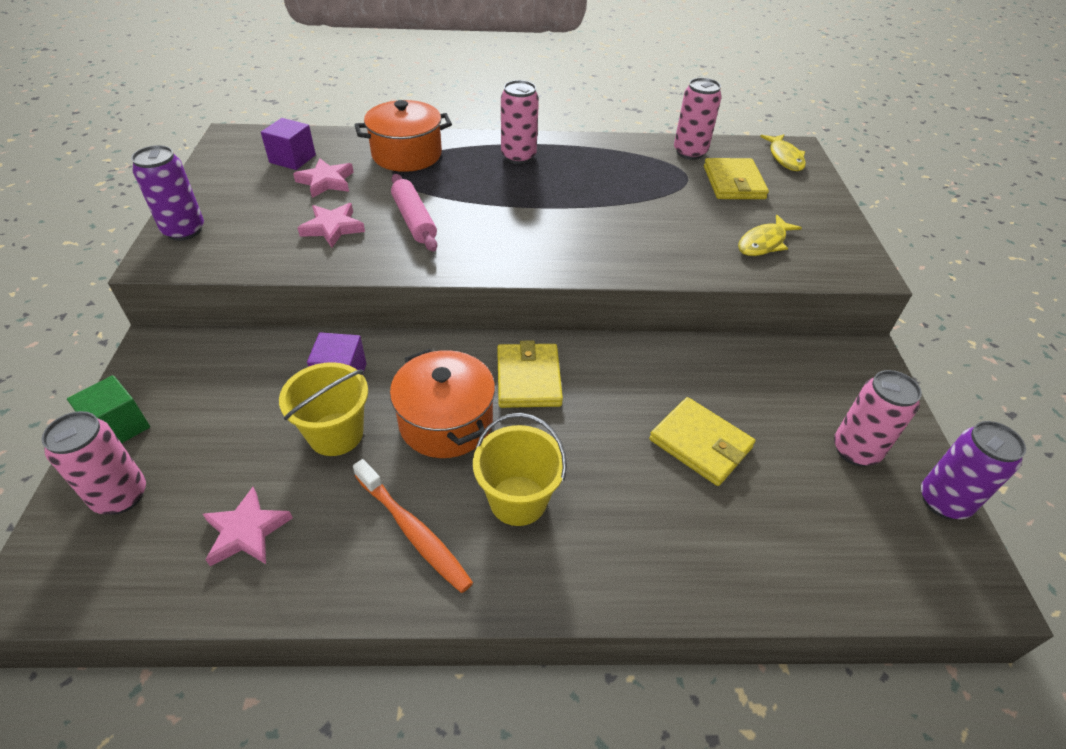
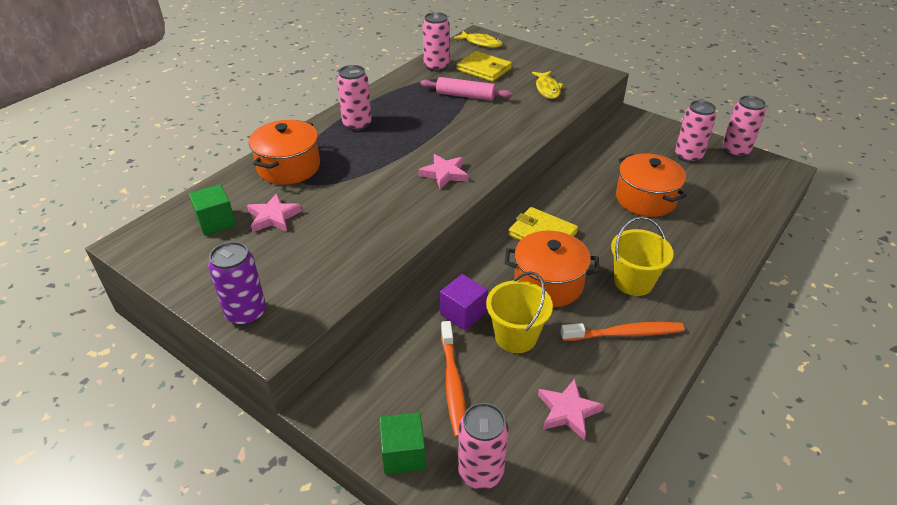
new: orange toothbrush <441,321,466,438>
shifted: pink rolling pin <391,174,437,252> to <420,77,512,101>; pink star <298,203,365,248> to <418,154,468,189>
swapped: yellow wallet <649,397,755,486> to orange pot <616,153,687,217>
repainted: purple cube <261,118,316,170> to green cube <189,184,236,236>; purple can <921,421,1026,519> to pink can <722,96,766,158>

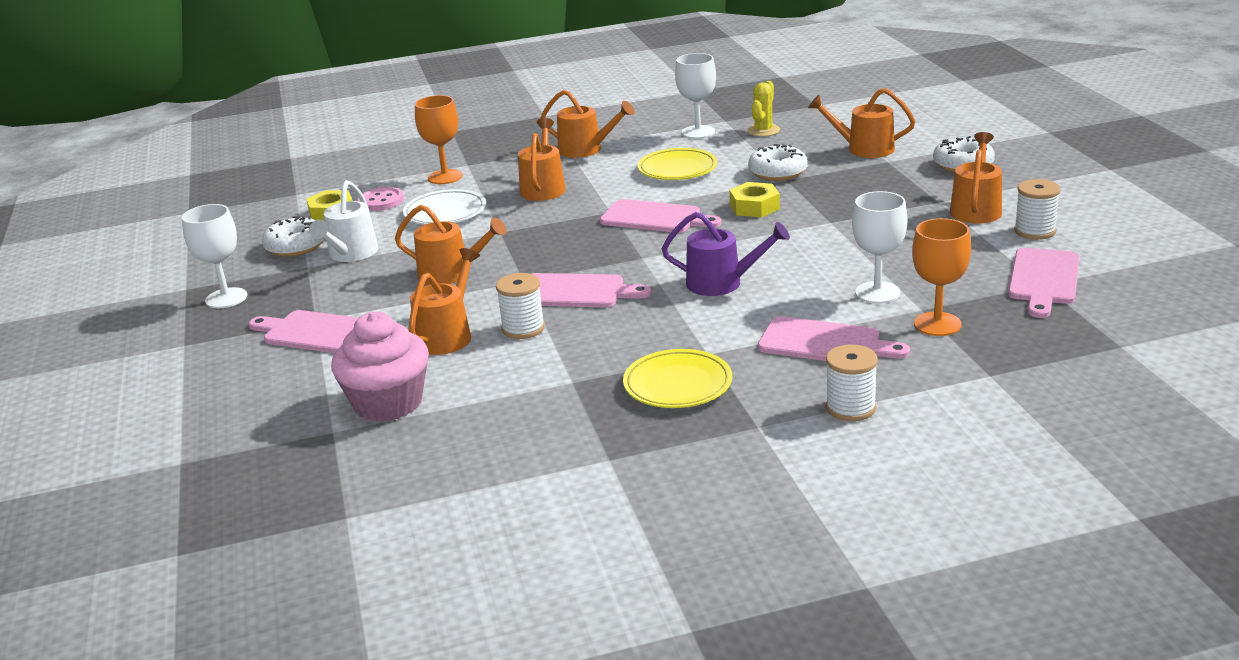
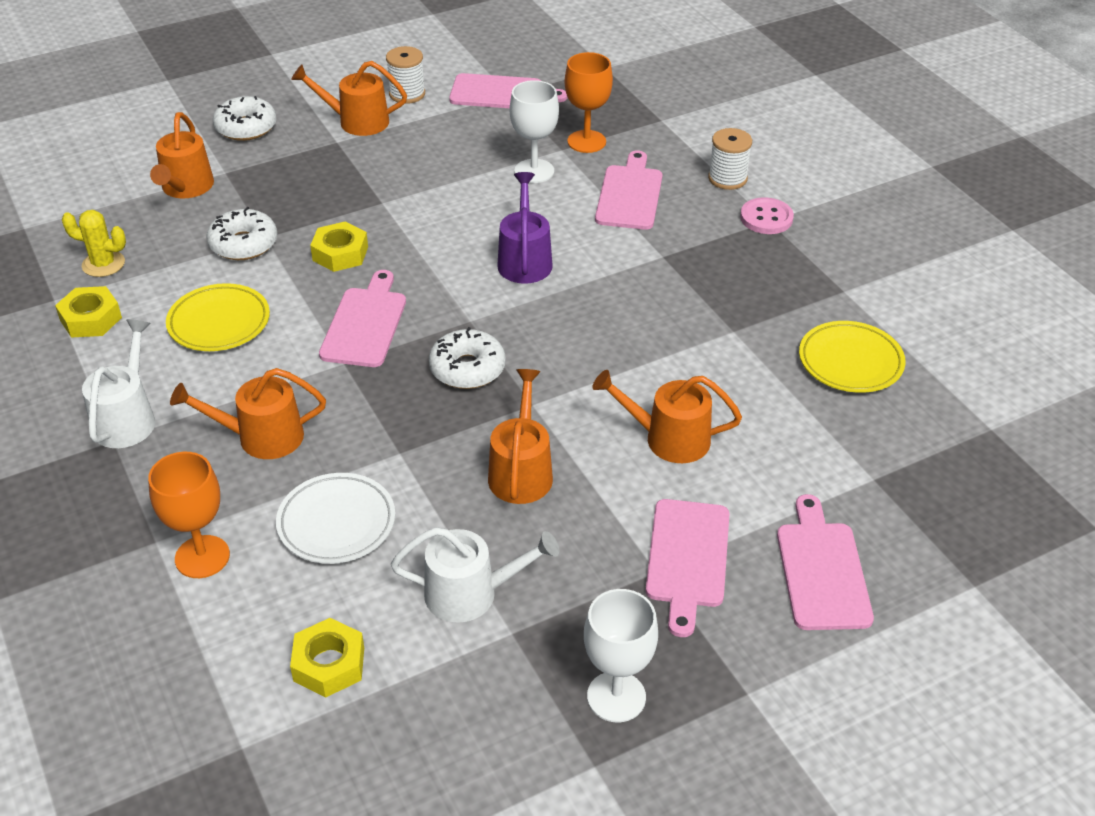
gone: white spool <496,273,545,339>; pink cupcake <331,312,429,422>
shifted: pink button <358,187,404,211> to <740,197,794,234>; white donut <262,216,324,257> to <429,327,506,389>; pink cutting board <532,273,651,307> to <777,494,874,630>; yellow plate <623,349,732,408> to <799,321,906,393>
swapped: white goblet <675,53,716,139> to yellow nut <55,286,122,337>
repainted: orange watering can <540,90,634,158> to white watering can <82,319,155,448>

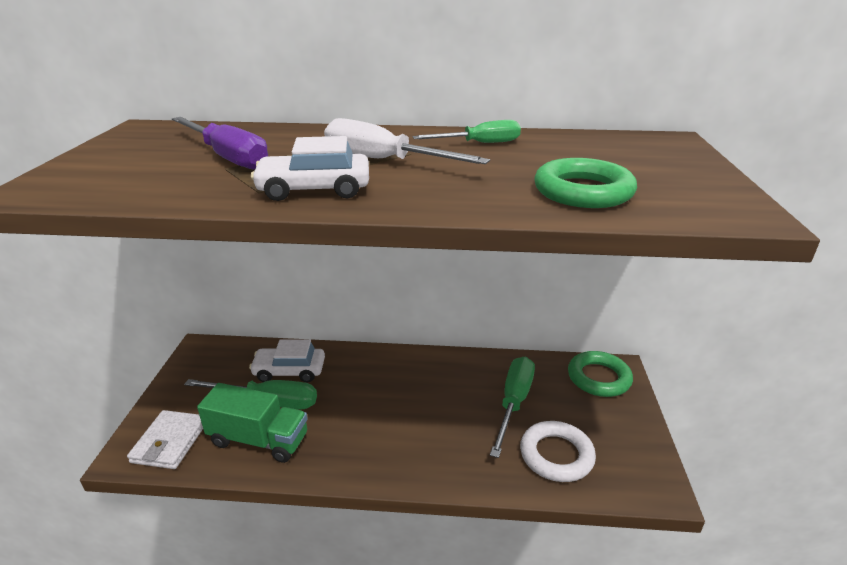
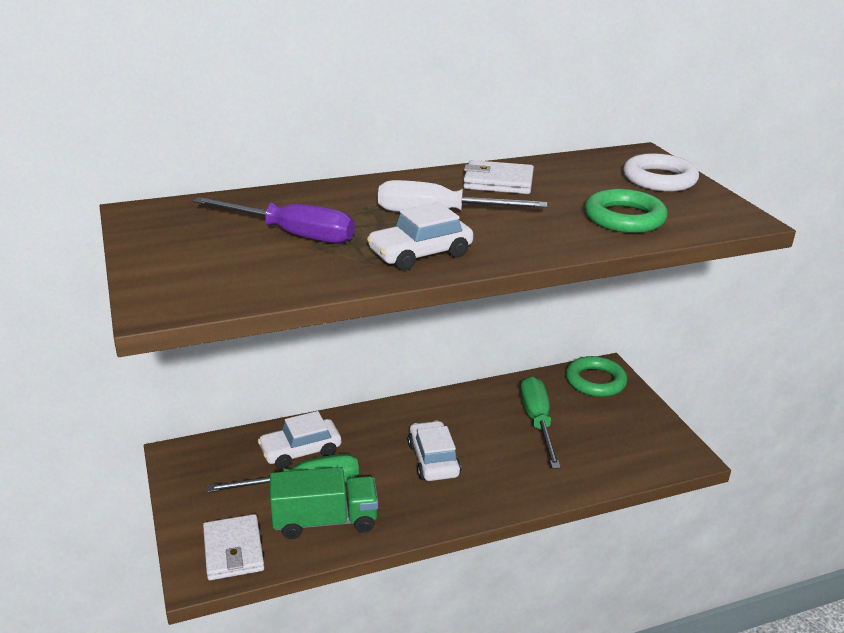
new: white car <408,421,461,481>
shifted: white ring <520,421,596,482> to <623,153,699,192>
swapped: green screwdriver <412,120,521,143> to white wallet <463,160,534,194>

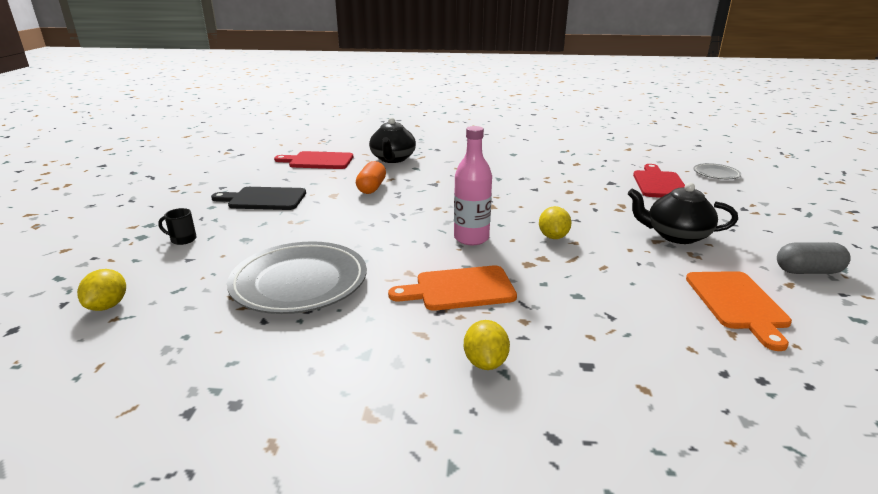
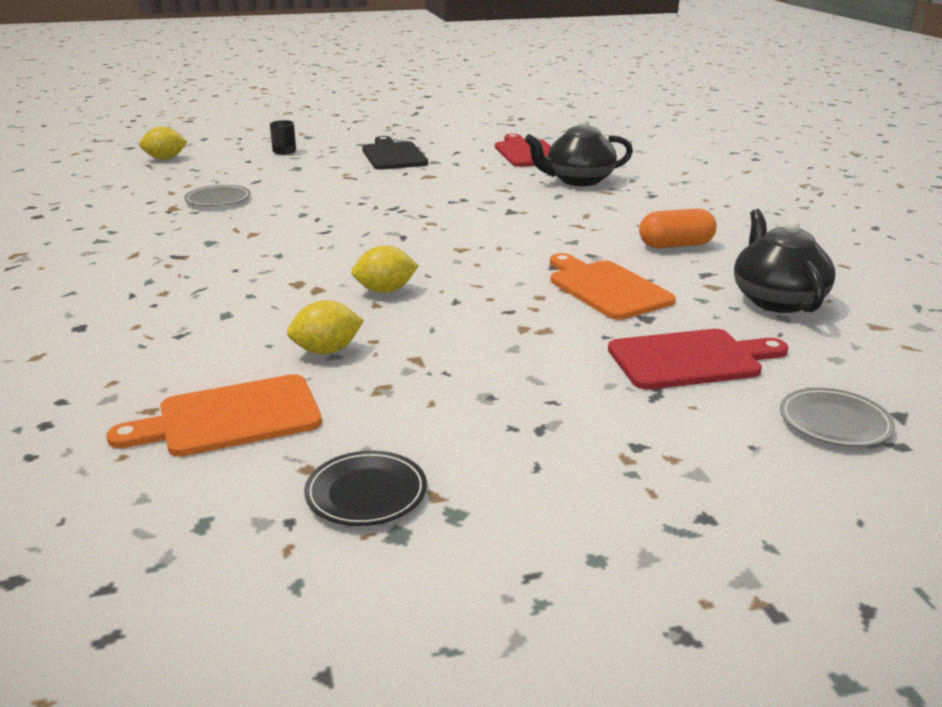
gone: pink bottle <454,126,492,245>
shifted: orange capsule <356,161,386,194> to <639,208,717,248>; black teapot <628,182,738,244> to <734,209,836,313>; orange cutting board <388,265,517,311> to <550,253,676,320>; yellow lemon <464,320,510,370> to <287,300,364,354>
swapped: grey capsule <777,242,851,274> to black plate <304,451,427,526>
scaled: grey plate <227,241,367,314> = <184,185,251,206> x0.48

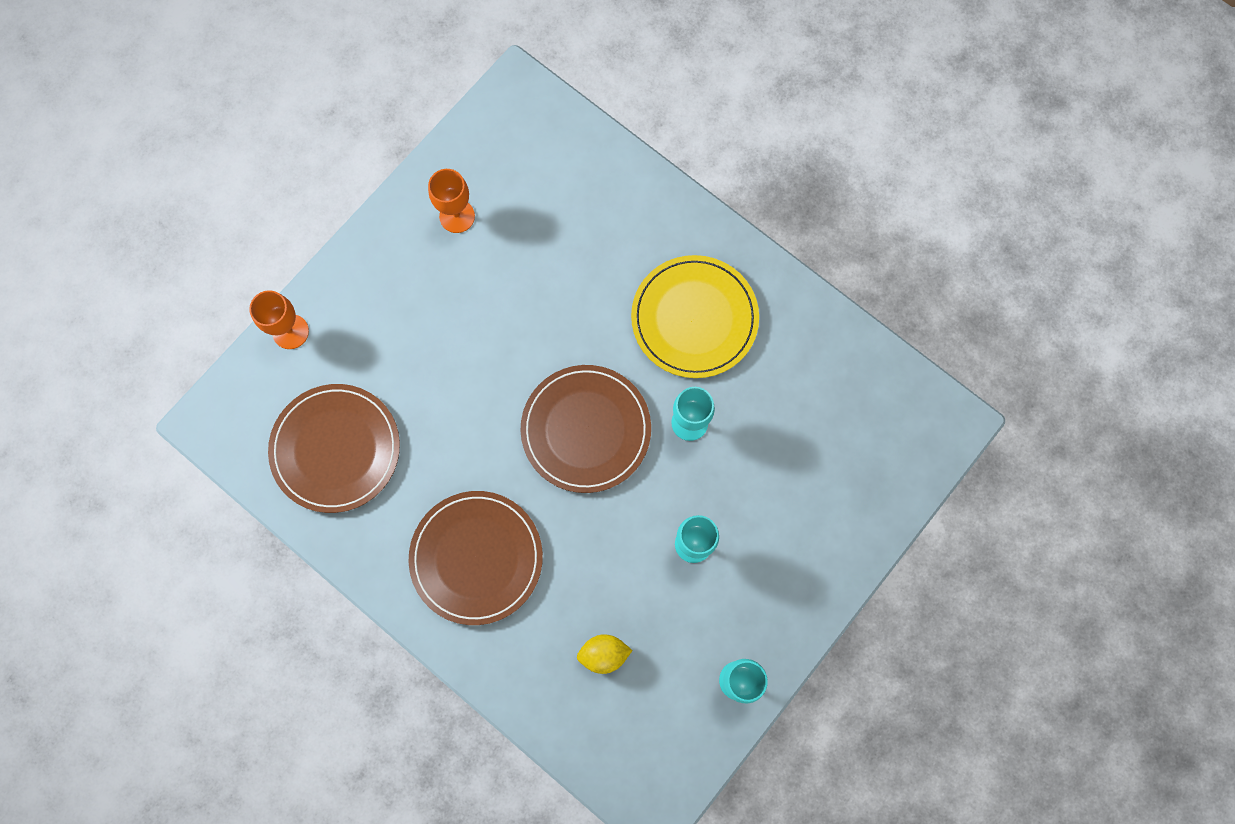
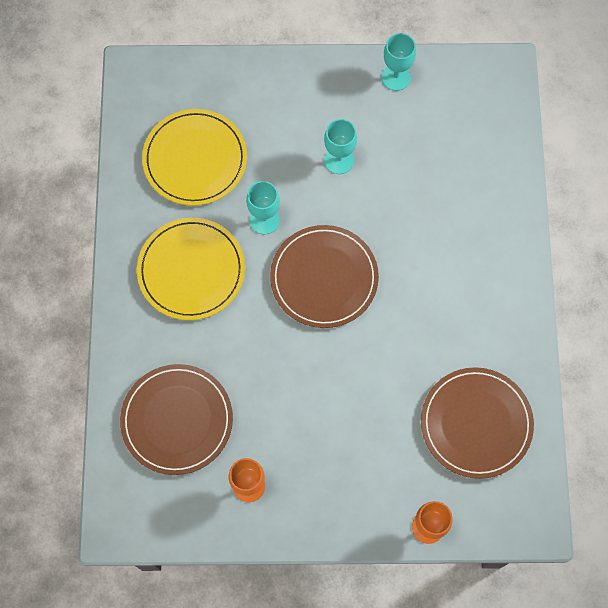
gone: yellow lemon <577,634,633,674>
new: yellow plate <142,109,247,206>
shifted: brown plate <409,491,543,625> to <120,364,233,475>

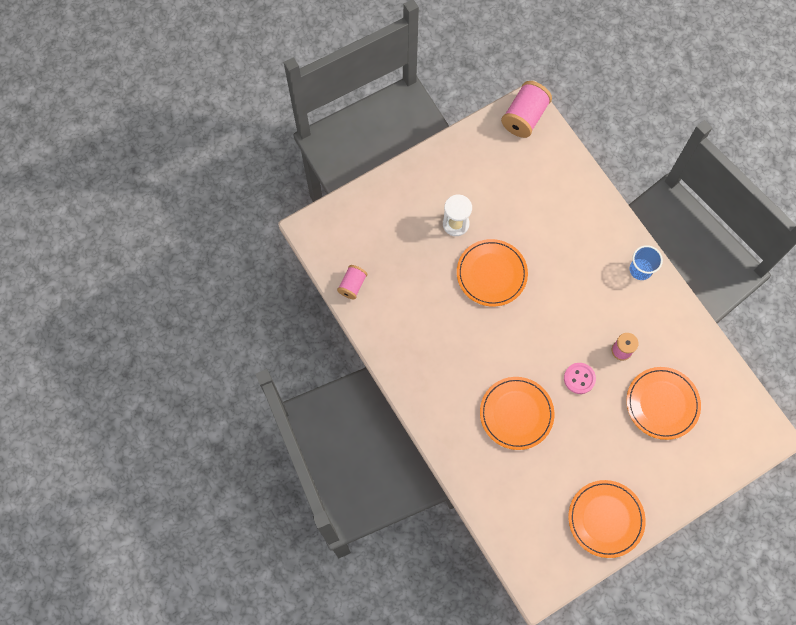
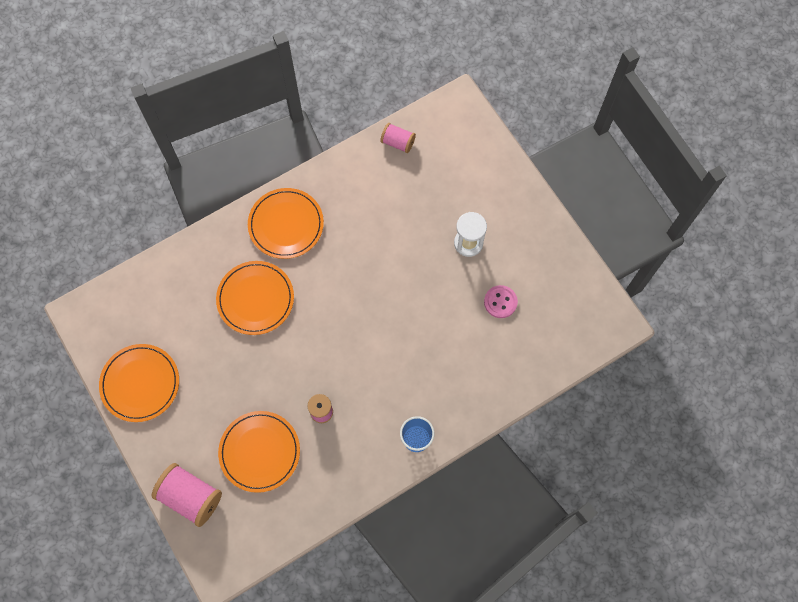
shifted: pink spool <501,81,552,138> to <152,463,222,527>; orange plate <457,239,528,306> to <248,188,324,259>; pink button <564,363,596,394> to <484,285,518,318>

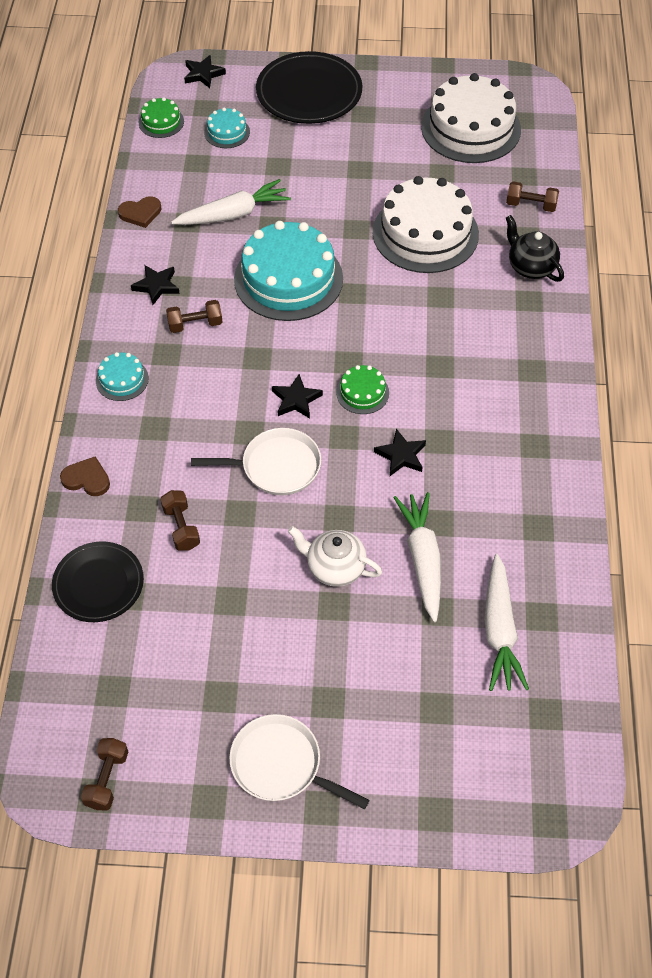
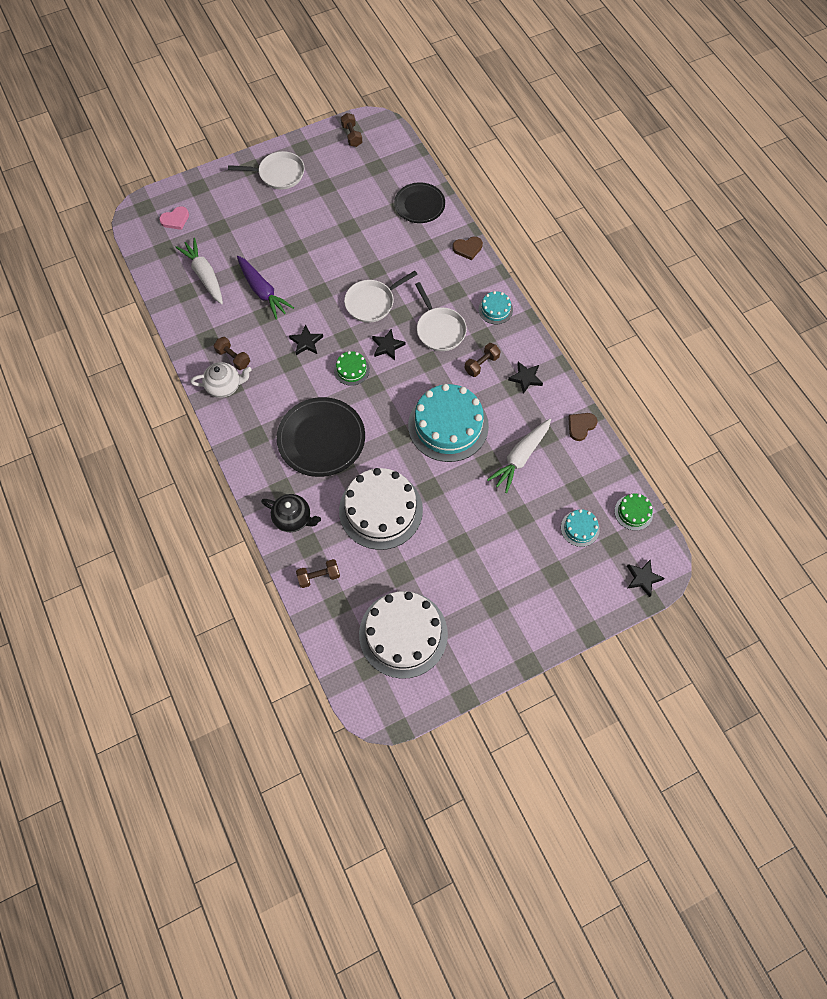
new: pink heart <159,206,189,230>; white pan <415,282,467,351>
shifted: black plate <256,51,362,124> to <277,397,365,477>; brown dumbbell <160,490,200,551> to <213,337,250,370>; white teapot <288,526,382,587> to <190,362,252,398>
repainted: white carrot <394,492,441,622> to purple carrot <237,256,294,320>

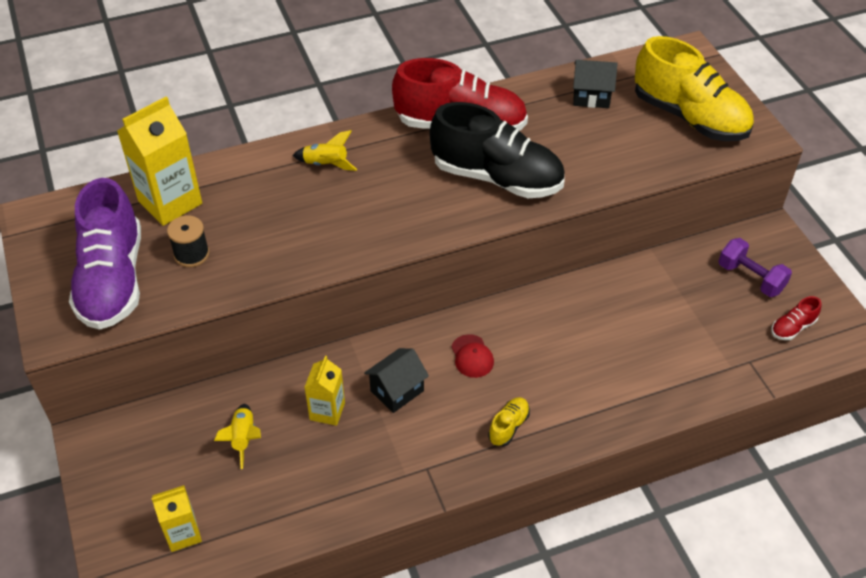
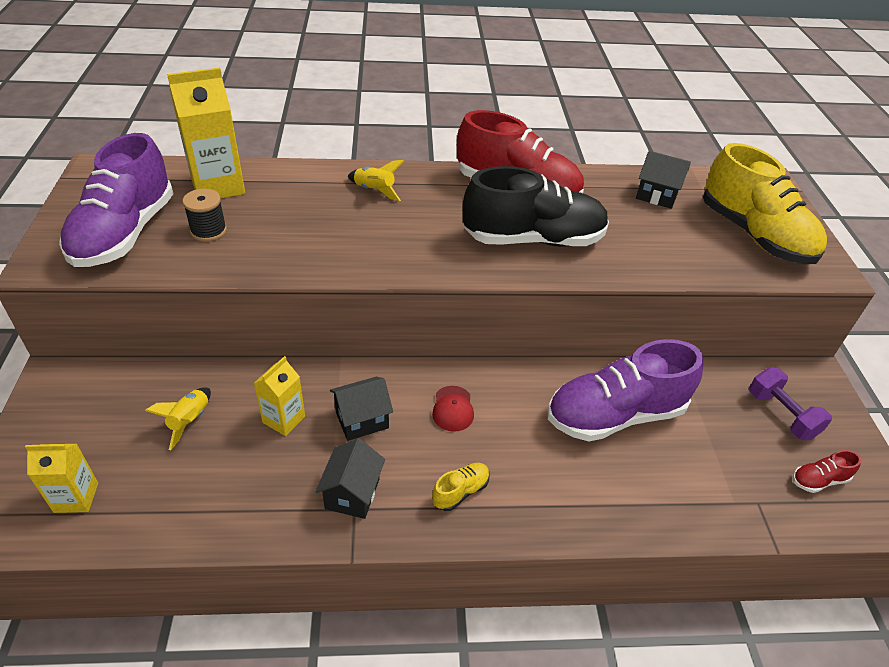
new: purple shoe <548,339,703,441>; black house <316,438,385,519>
rotated: black shoe <430,102,565,198> = <463,166,609,247> 45 degrees counterclockwise

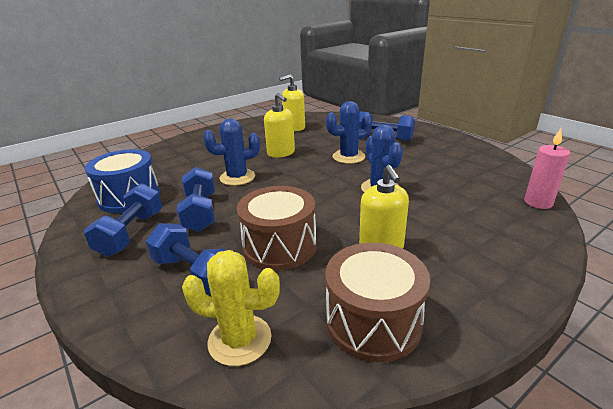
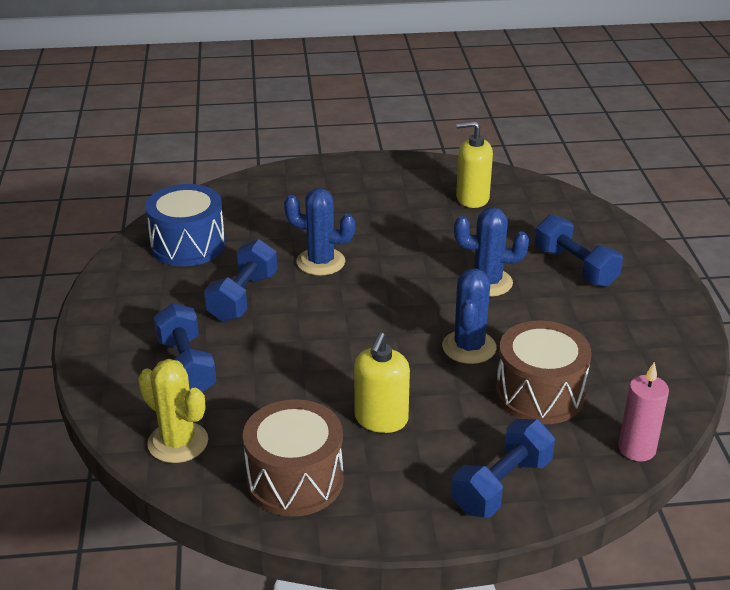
gone: yellow soap dispenser <264,93,295,158>
shifted: blue dumbbell <84,183,162,257> to <451,419,555,518>; brown drum <237,186,317,271> to <496,321,591,424>

